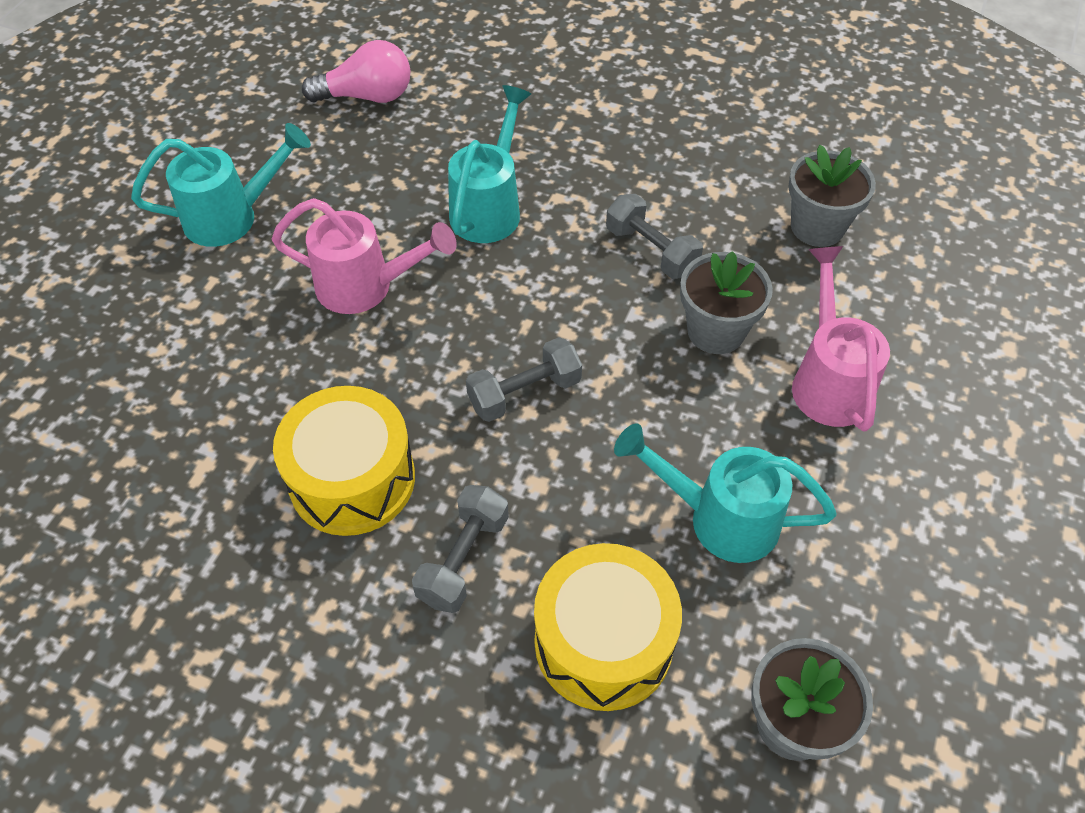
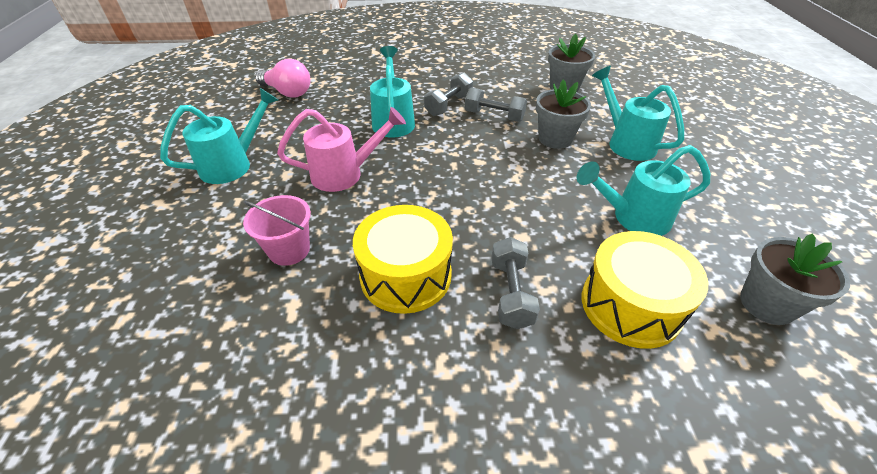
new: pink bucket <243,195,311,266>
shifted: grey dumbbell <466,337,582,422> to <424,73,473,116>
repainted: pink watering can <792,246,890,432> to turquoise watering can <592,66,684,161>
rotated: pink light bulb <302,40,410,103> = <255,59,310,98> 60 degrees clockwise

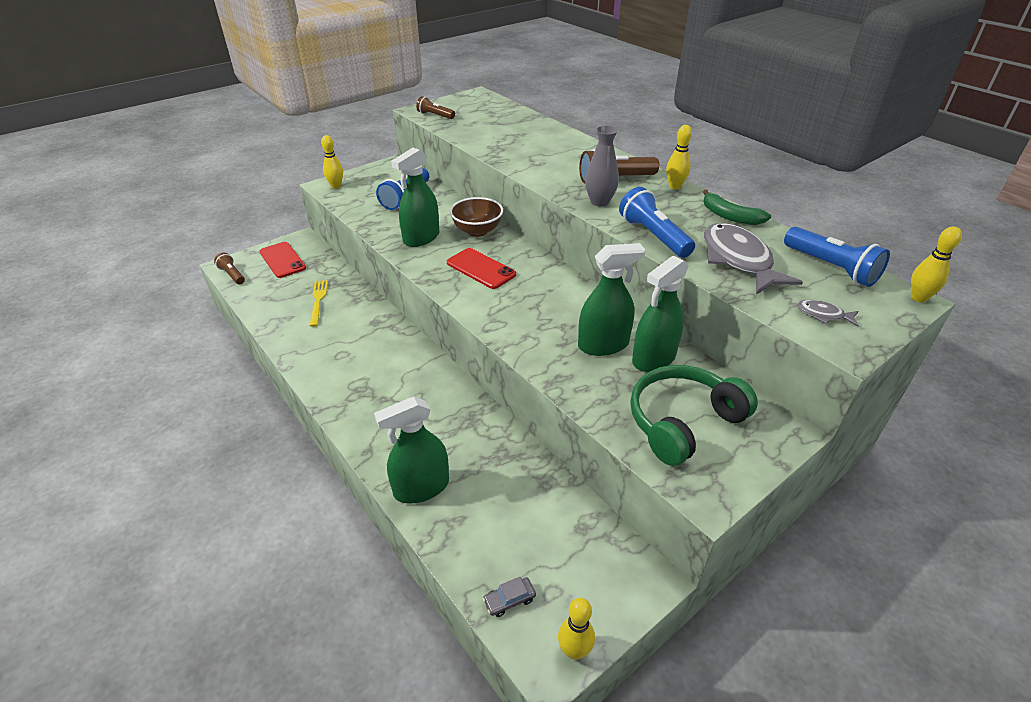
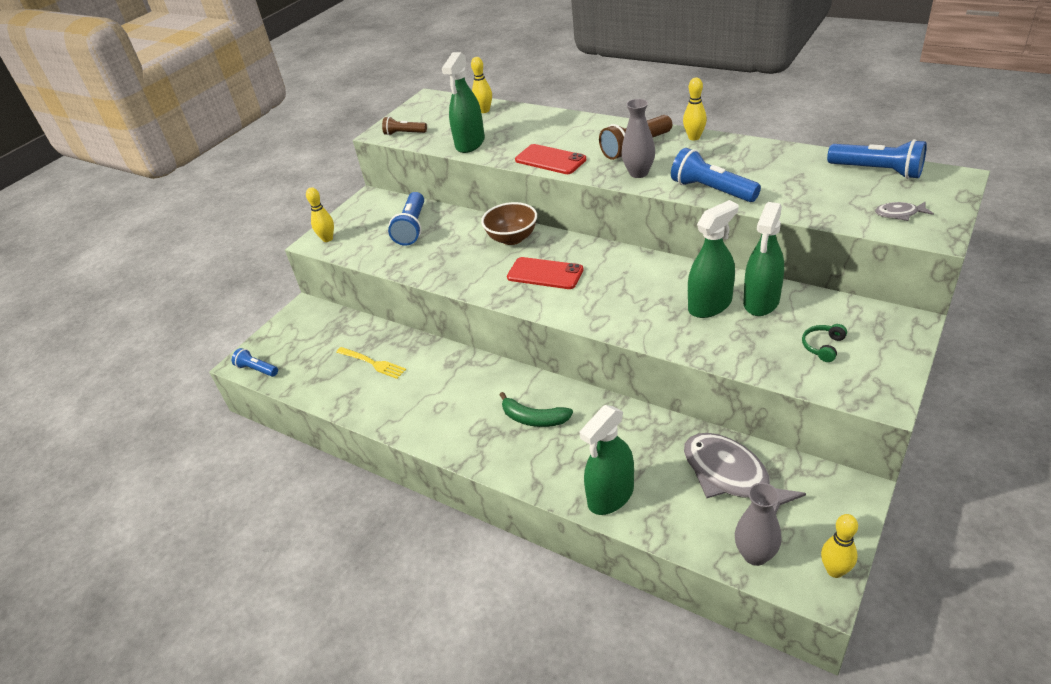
shifted: green spray bottle <391,148,439,247> to <442,52,485,153>; green banana <703,190,771,225> to <500,392,573,427>; grey fish <704,223,803,295> to <684,433,806,514>; yellow bowling pin <911,227,962,302> to <471,57,492,113>; red phone <260,242,306,278> to <515,144,586,174>
swapped: grey car <483,577,536,617> to grey vase <735,483,782,566>
repainted: brown flashlight <214,253,245,284> to blue flashlight <232,348,278,377>
rotated: yellow fork <310,280,328,327> = <336,347,406,379> 150 degrees clockwise
scaled: green headphones <630,365,758,466> = <802,324,847,362> x0.41

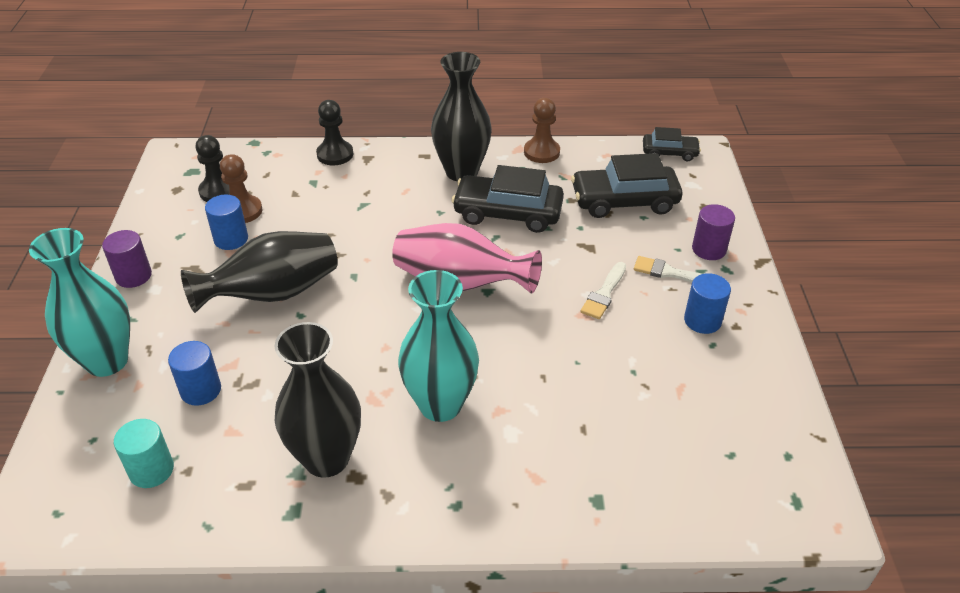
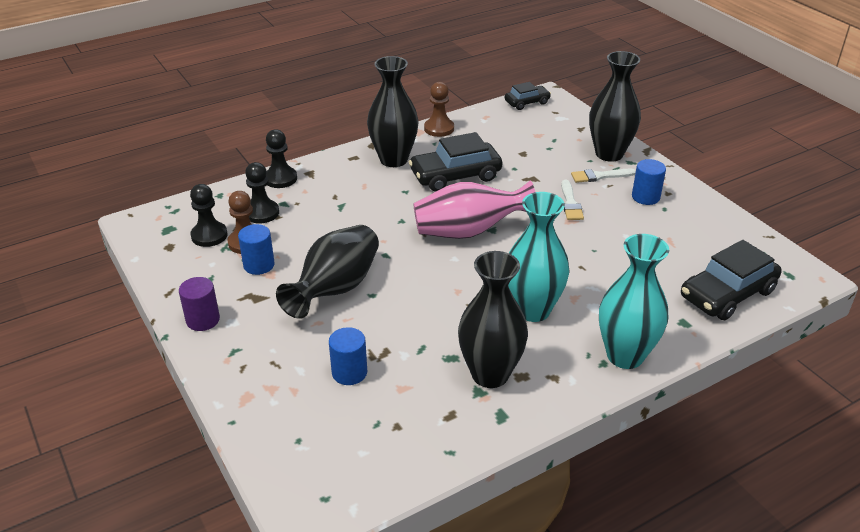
gone: turquoise cylinder <114,419,174,488>
new: black pawn <245,162,279,224>
shifted: black car <571,153,683,218> to <681,240,782,320>; turquoise vase <29,228,130,377> to <599,234,669,369>
swapped: purple cylinder <692,204,735,260> to black vase <589,51,641,162>

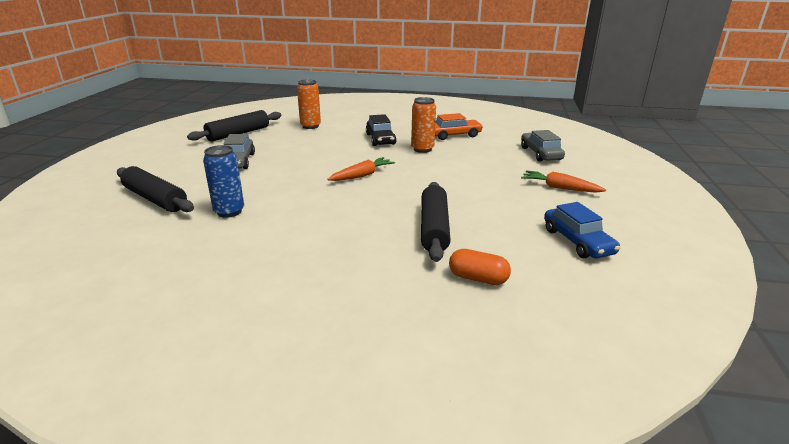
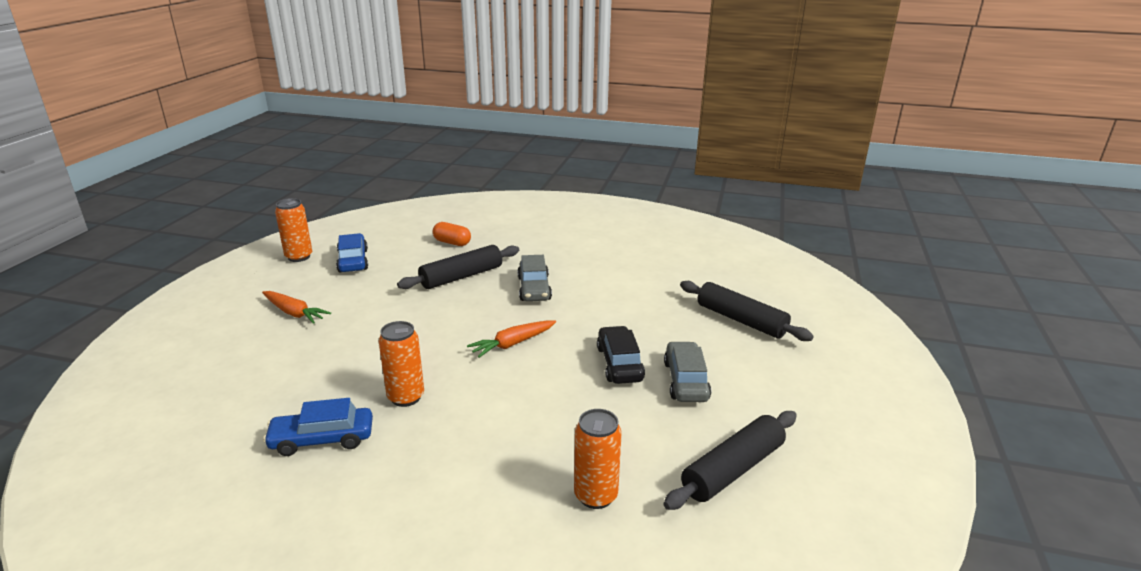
gone: blue can <203,145,244,218>
new: orange can <275,198,312,262>
shifted: black car <366,114,396,146> to <597,326,645,384>; grey car <521,130,565,162> to <517,255,552,301>
repainted: orange car <435,113,483,140> to blue car <263,398,373,456>
rotated: black rolling pin <421,182,451,262> = <397,245,519,289> 45 degrees clockwise

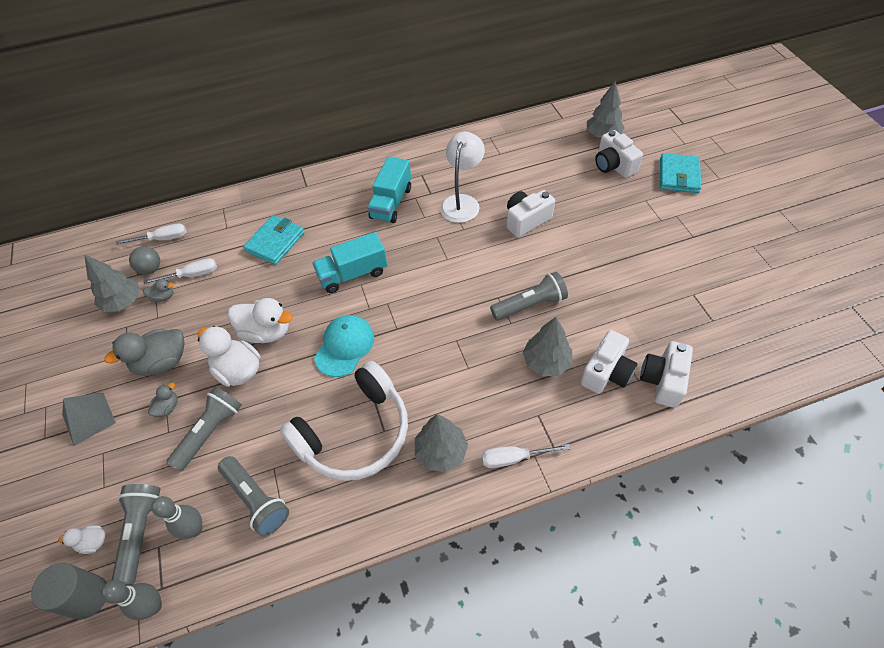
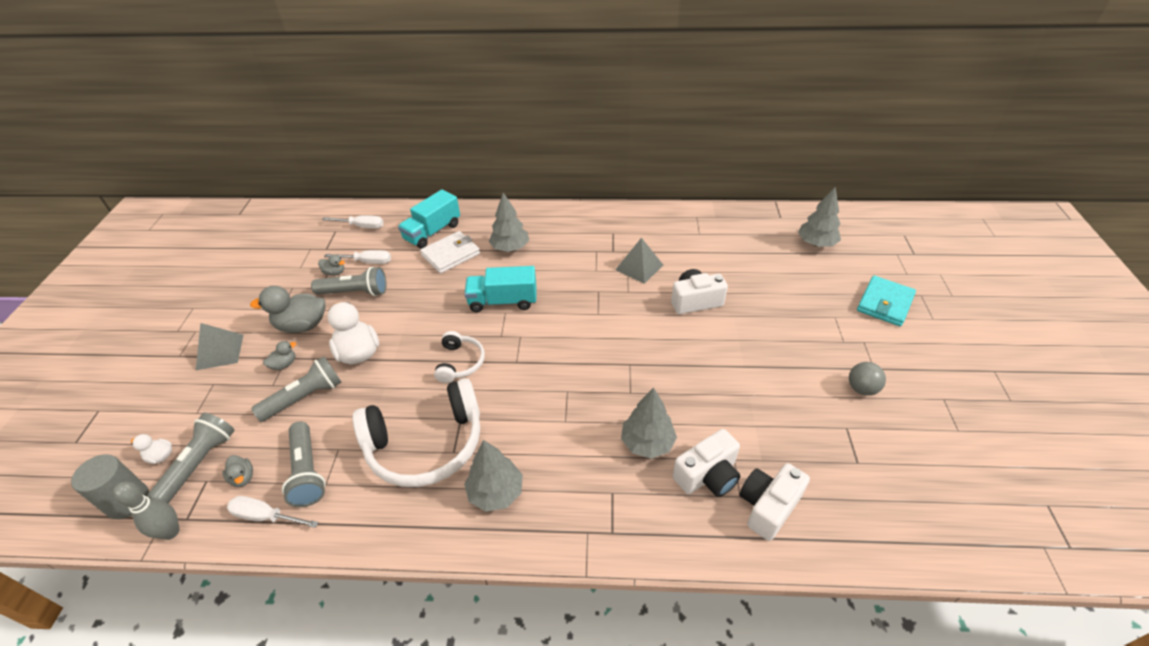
gone: white camera <595,130,643,178>; white duck <228,298,293,343>
shifted: turquoise truck <367,157,411,223> to <398,190,460,249>; grey ball <129,246,160,275> to <849,362,886,396>; grey tree <84,254,140,312> to <489,193,529,252>; grey flashlight <490,272,568,320> to <311,267,387,296>; white screwdriver <482,444,570,468> to <227,496,318,528>
swapped: white lamp <440,132,485,223> to grey pyramid <615,238,663,284>; turquoise cap <314,315,374,377> to white headphones <434,331,485,383>; grey bowling pin <151,496,202,539> to grey duck <223,455,253,487>
repainted: turquoise wallet <243,215,304,265> to white wallet <420,231,480,273>

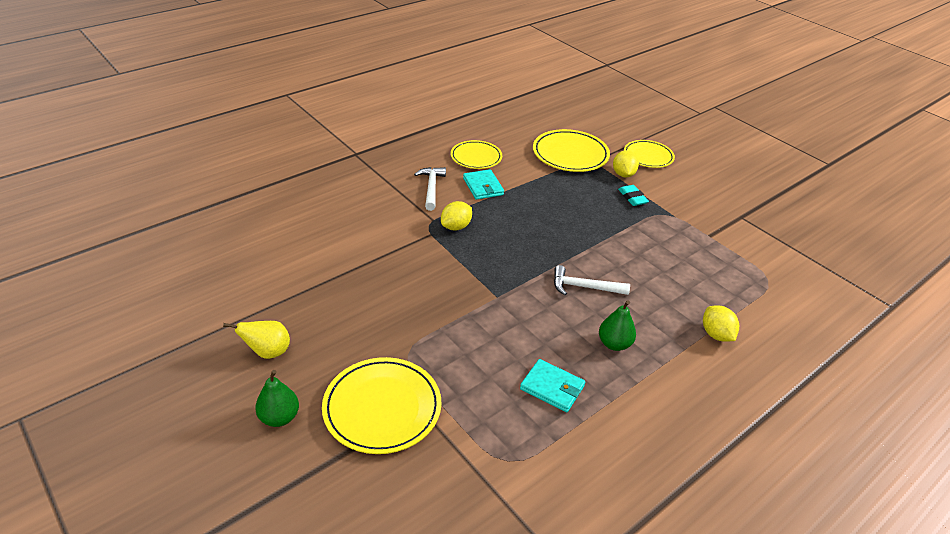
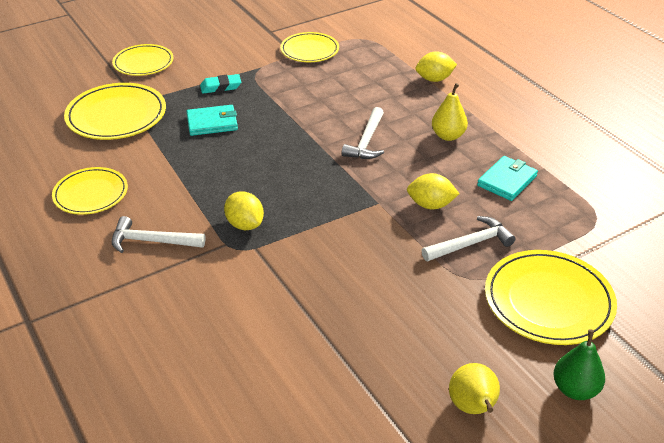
new: yellow plate <280,32,339,62>; white hammer <422,216,516,261>
shifted: yellow lemon <613,151,639,178> to <407,173,459,209>; turquoise wallet <463,169,504,200> to <186,105,238,136>
repainted: green pear <599,300,636,351> to yellow pear <432,83,468,141>

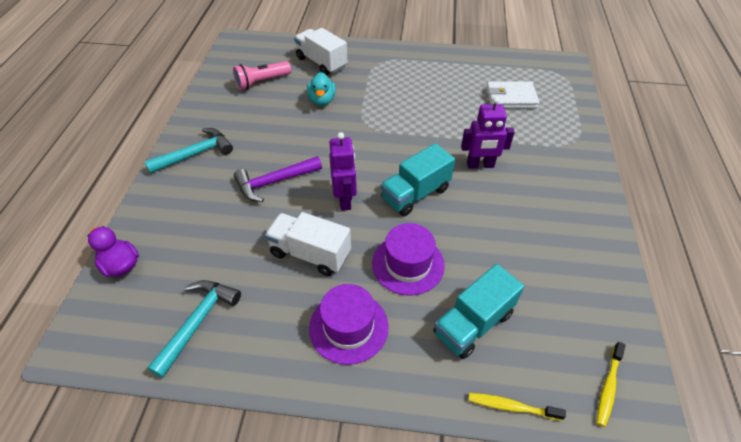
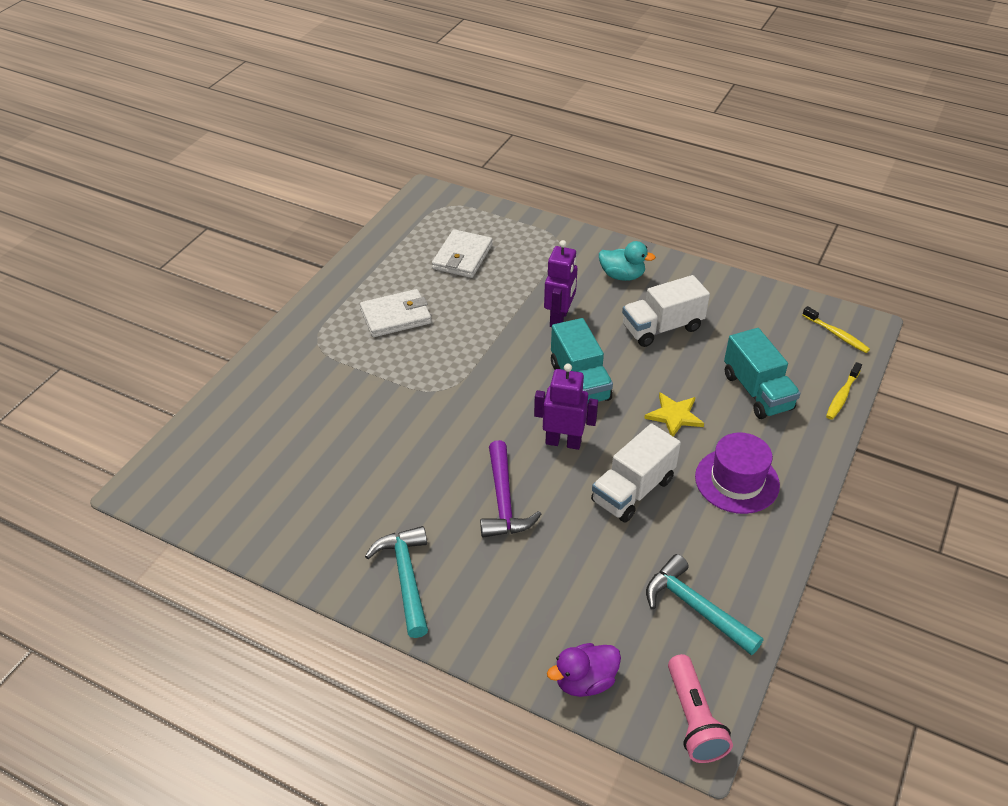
new: white wallet <360,289,432,337>
shifted: white truck <294,28,347,75> to <622,275,710,347>; pink flashlight <233,61,291,90> to <668,654,733,763>; turquoise duck <307,72,336,106> to <599,241,656,281>
swapped: purple hat <372,223,445,296> to yellow star <644,392,704,437>

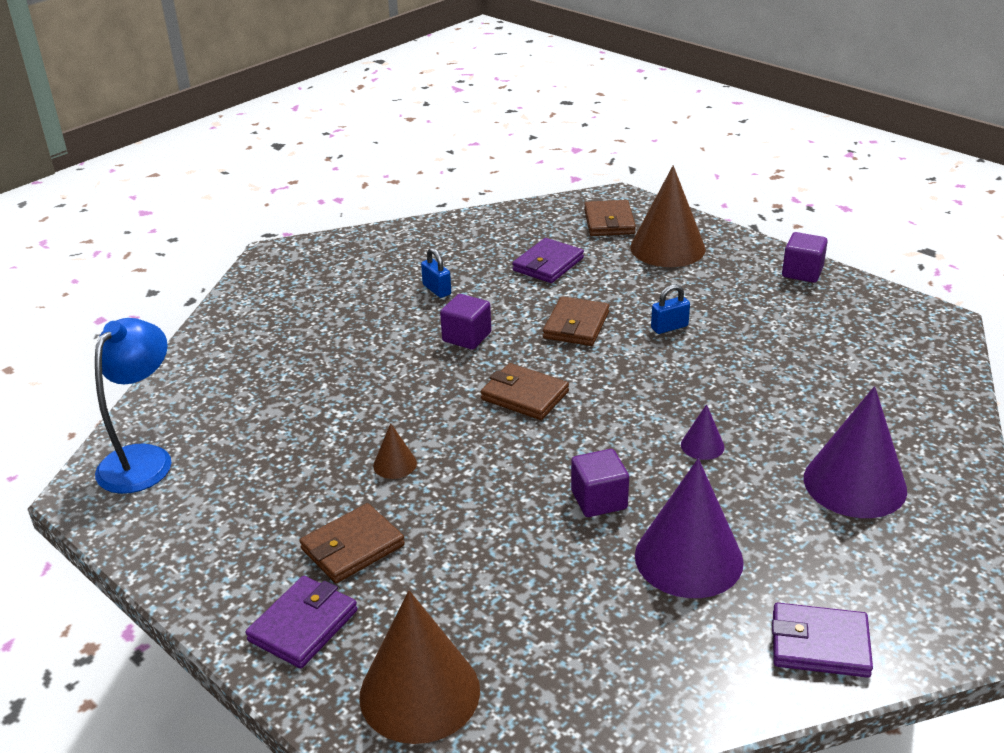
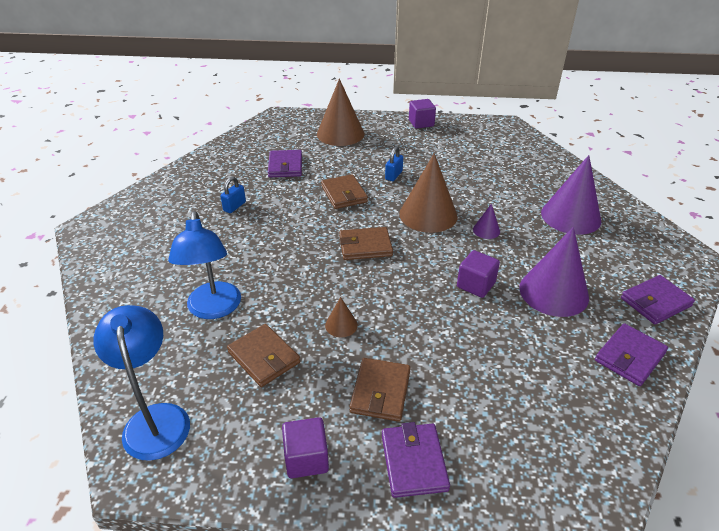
new: blue lamp <168,211,241,319>; purple wallet <595,323,668,386>
shifted: brown wallet <584,200,636,236> to <227,324,300,387>; purple cube <440,294,491,350> to <282,417,329,478>; brown cone <360,590,480,744> to <399,153,457,233>
rotated: blue padlock <421,248,451,298> = <220,177,246,213> 75 degrees counterclockwise

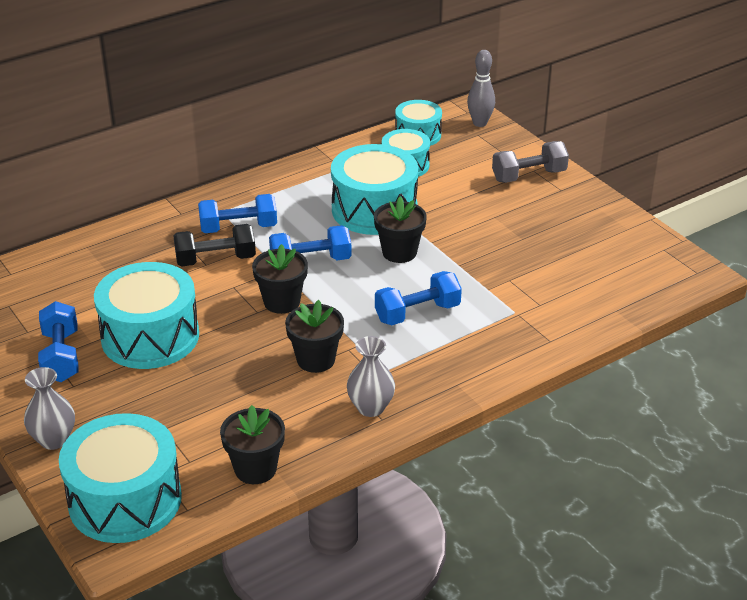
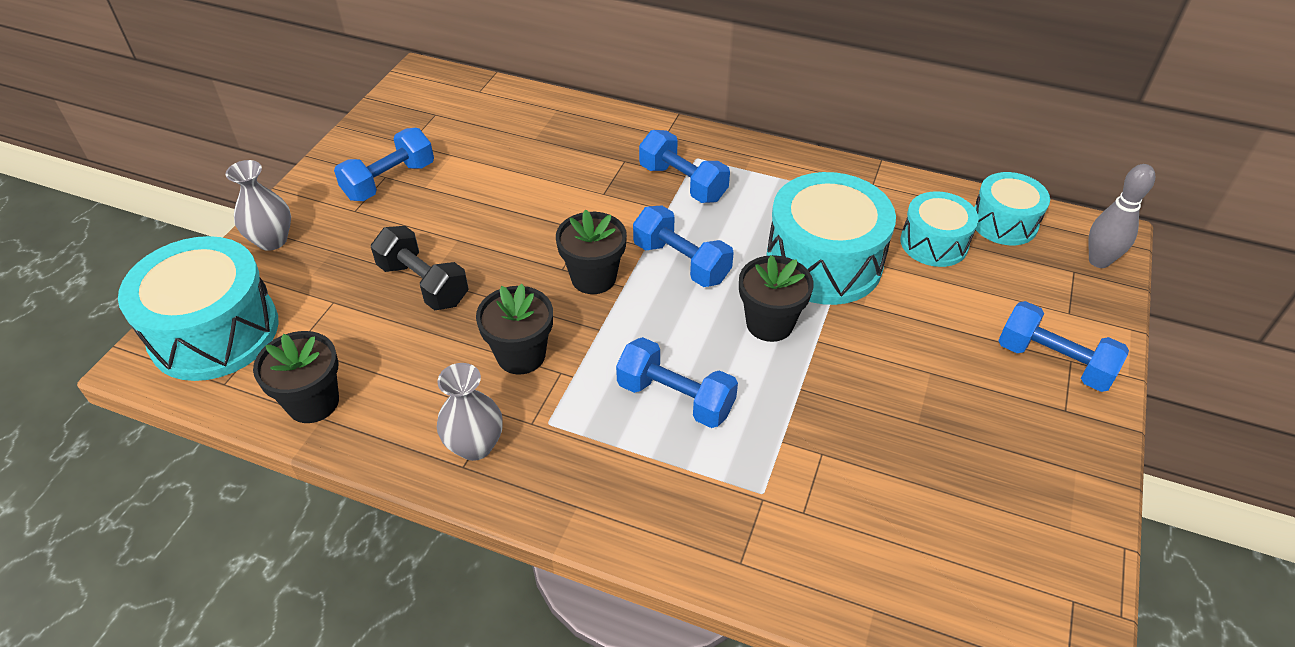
gone: turquoise drum <94,262,199,369>
shifted: black dumbbell <173,224,256,266> to <371,226,469,310>
repainted: grey dumbbell <492,141,569,183> to blue dumbbell <998,301,1129,392>

